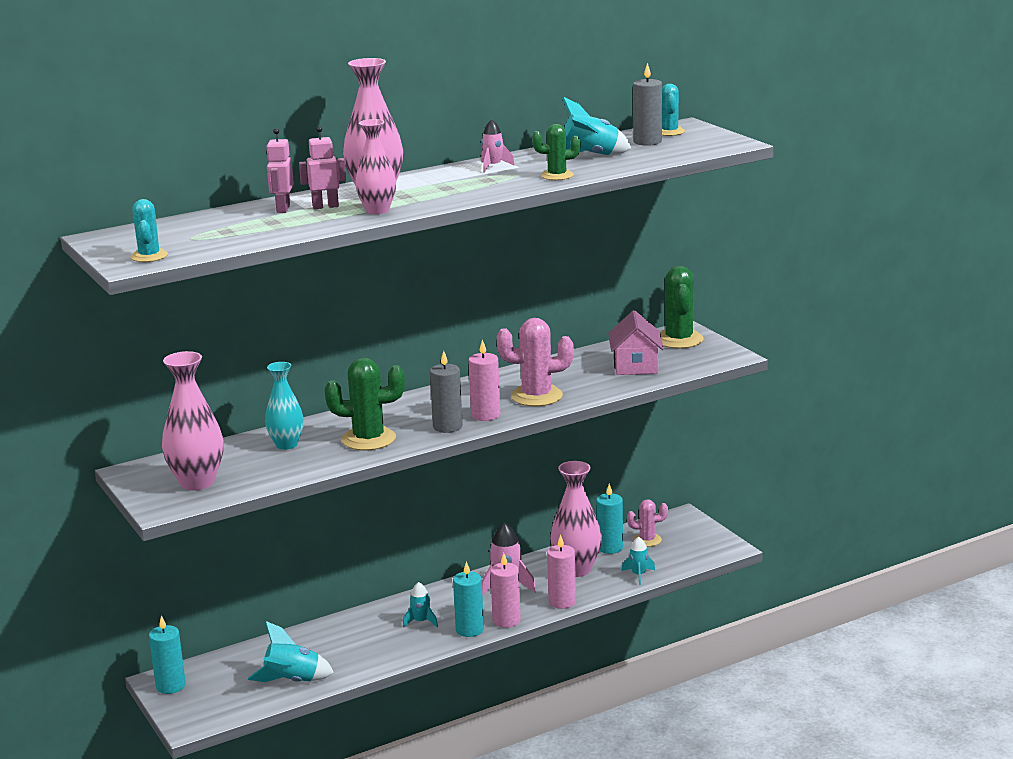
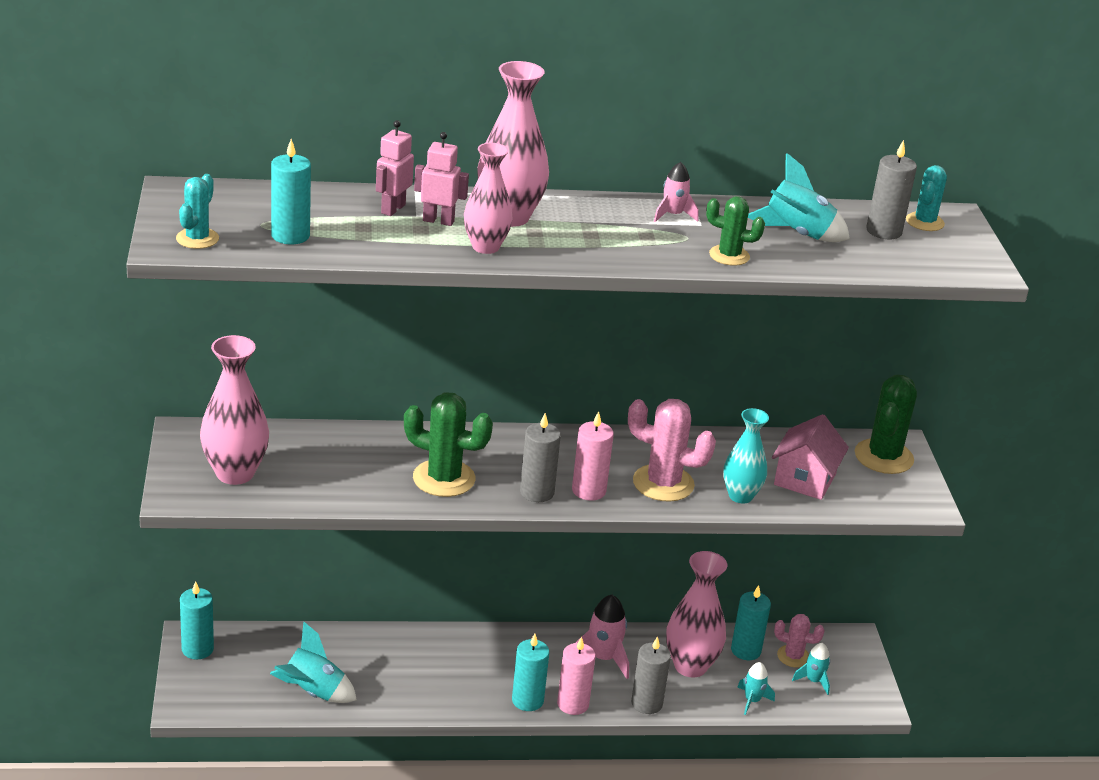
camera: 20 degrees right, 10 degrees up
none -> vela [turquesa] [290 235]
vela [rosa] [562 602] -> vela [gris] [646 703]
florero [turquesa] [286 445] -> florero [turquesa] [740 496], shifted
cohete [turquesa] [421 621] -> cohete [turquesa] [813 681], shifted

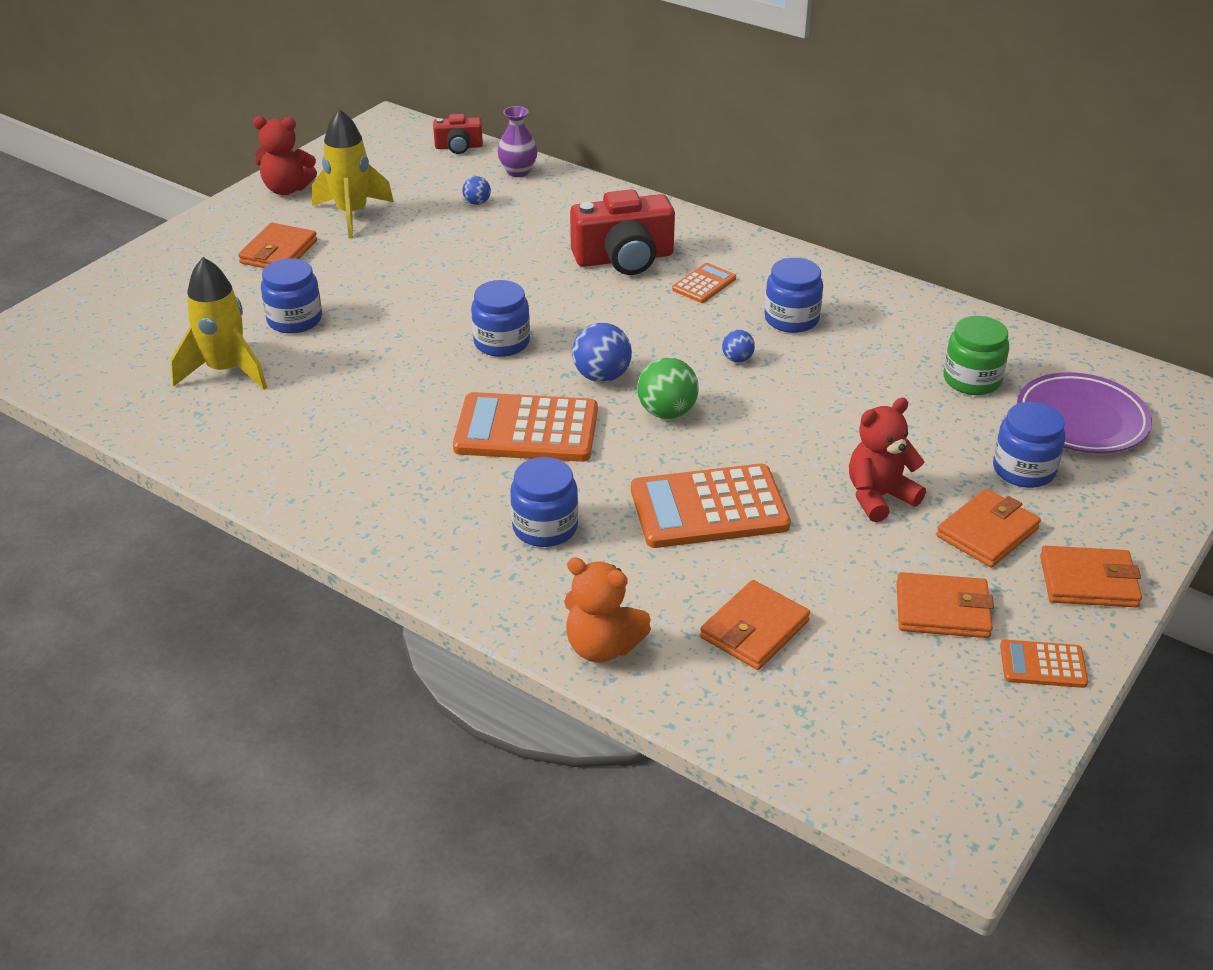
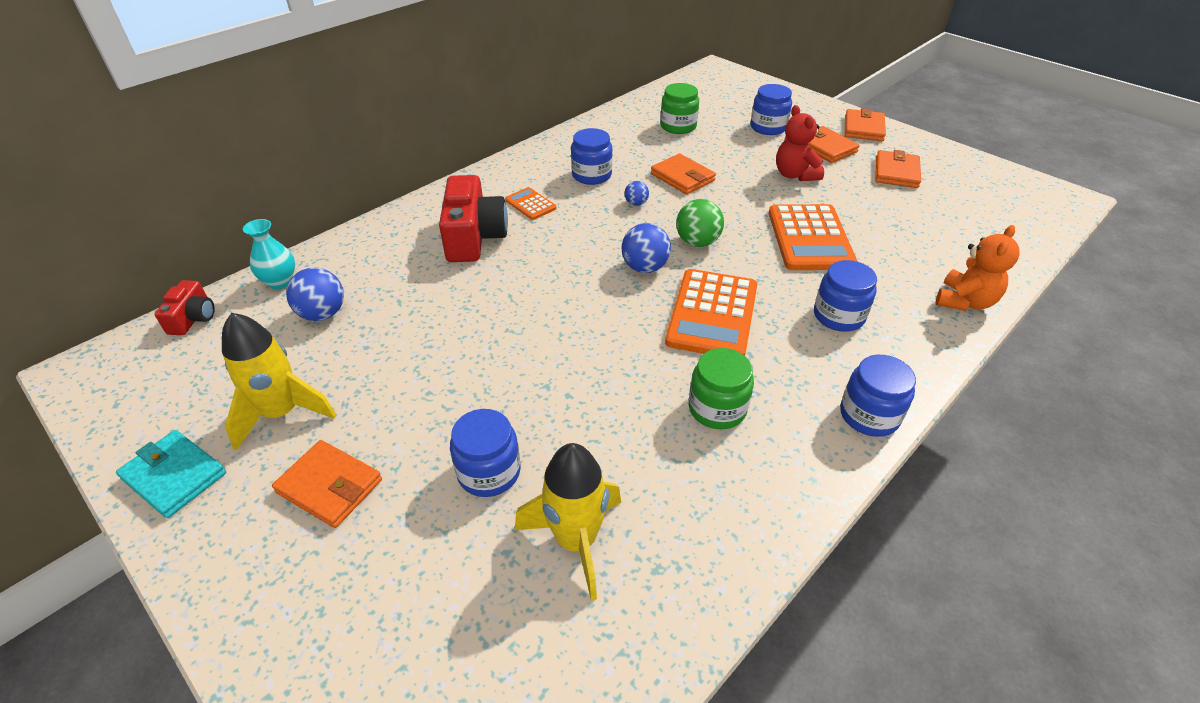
camera: 80 degrees left, 5 degrees up
osito [rojo] [287 189] -> cartera [turquesa] [174 476]
florero [morado] [518 171] -> florero [turquesa] [280 282]
pelota [azul] [477 203] -> pelota [azul] [323 314], x1.78
cartera [naranja] [754 629] -> cartera [naranja] [682 177], shifted
none -> tarro [verde] [717 408]
tarro [azul] [502 342] -> tarro [azul] [869 415], shifted
calculadora [naranja] [1043 665] -> none
plato [morado] [1081 420] -> none

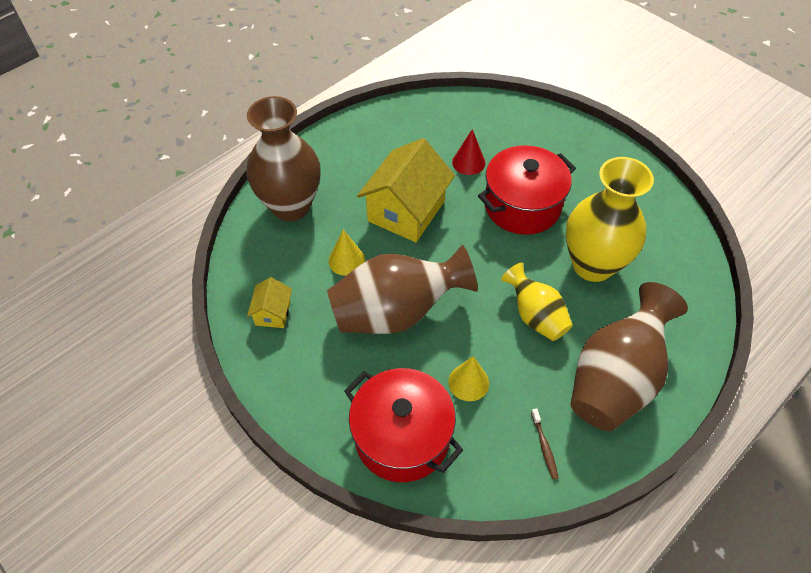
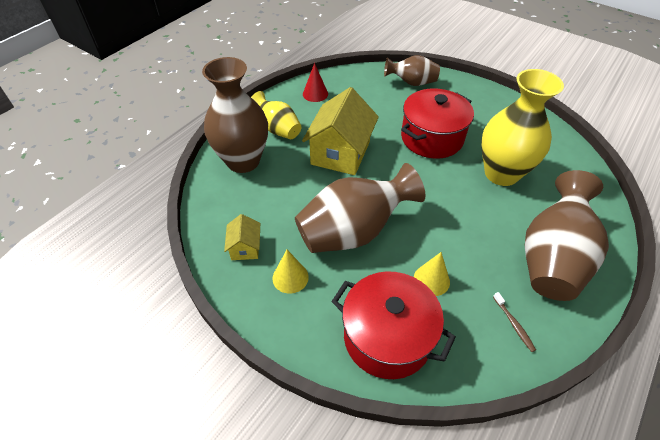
camera: 10 degrees left, 5 degrees down
florero [amarillo] [535 316] -> florero [amarillo] [278 129], shifted
cono [amarillo] [346 260] -> cono [amarillo] [290 277], shifted
cono [rojo] [468 162] -> cono [rojo] [315 94], shifted
none -> florero [marrón] [412 83]

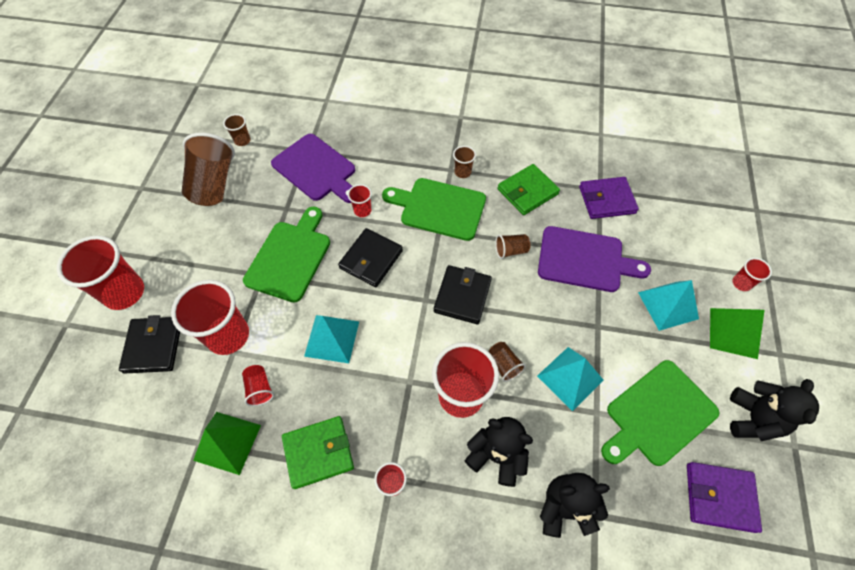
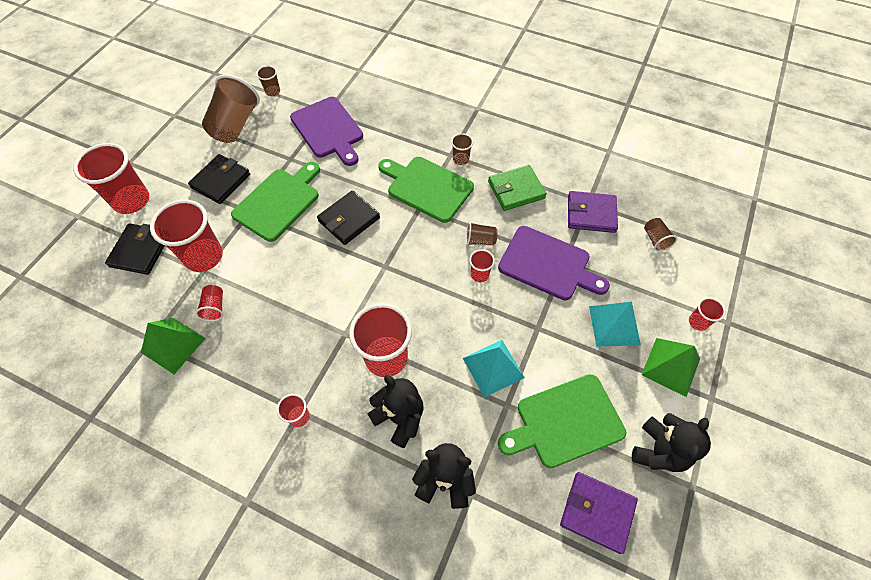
camera: 15 degrees right, 0 degrees up
cartera [negro] [462 296] -> cartera [negro] [221 181], shifted
vaso [rojo] [362 210] -> vaso [rojo] [479 275], shifted
vaso [marrón] [504 365] -> vaso [marrón] [655 240], shifted
cartera [verde] [318 452] -> none
pirámide [turquesa] [332 338] -> none

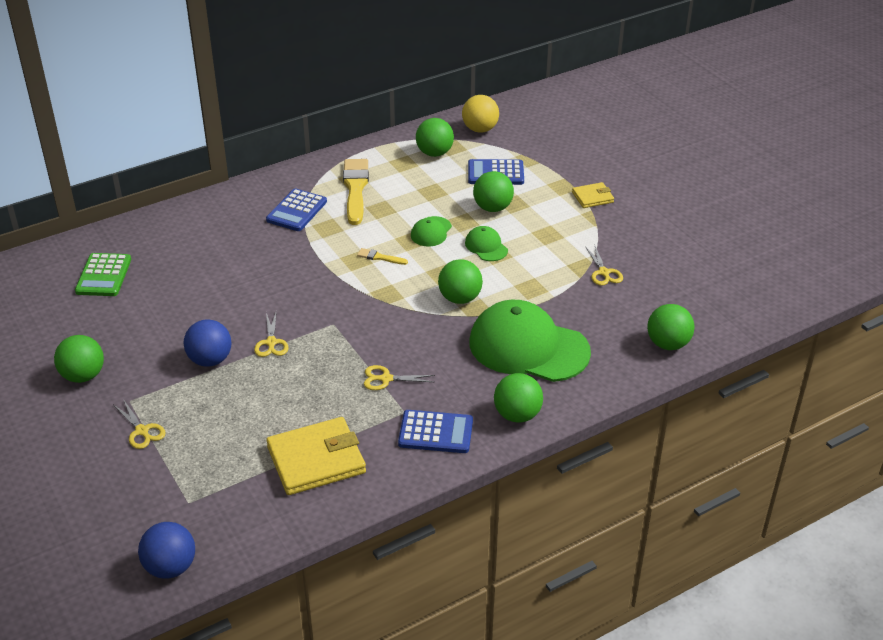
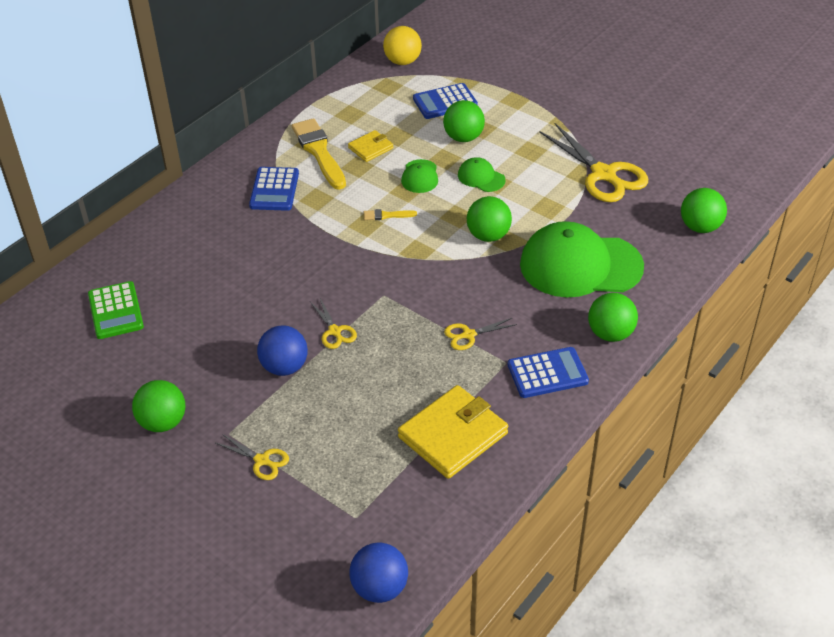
camera: 20 degrees left, 5 degrees up
cartera [amarillo] [592 197] -> cartera [amarillo] [370 148], shifted
tijeras [amarillo] [603 272] -> tijeras [amarillo] [603 174], x2.07
pelota [verde] [434 153] -> none

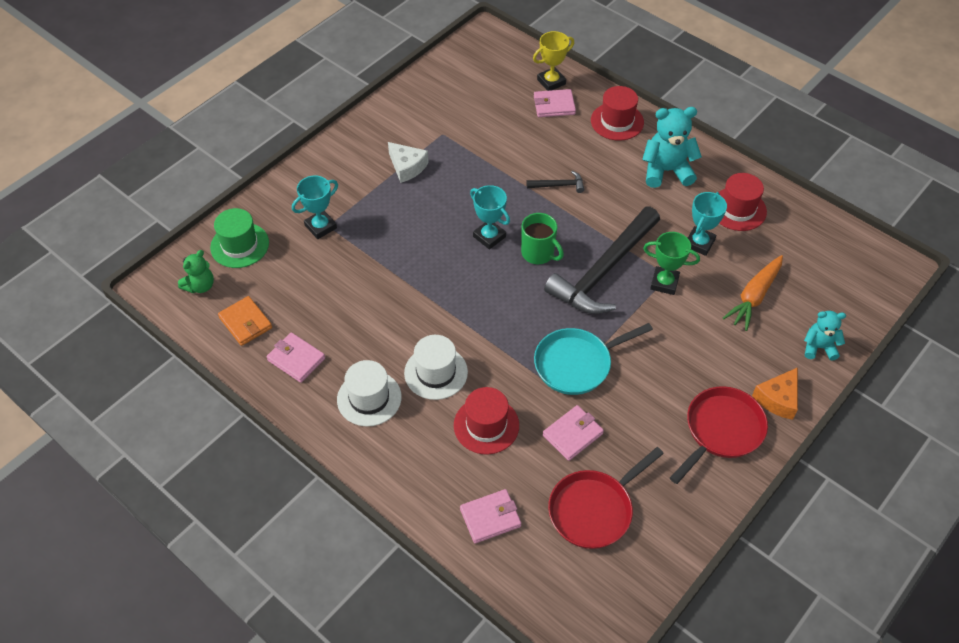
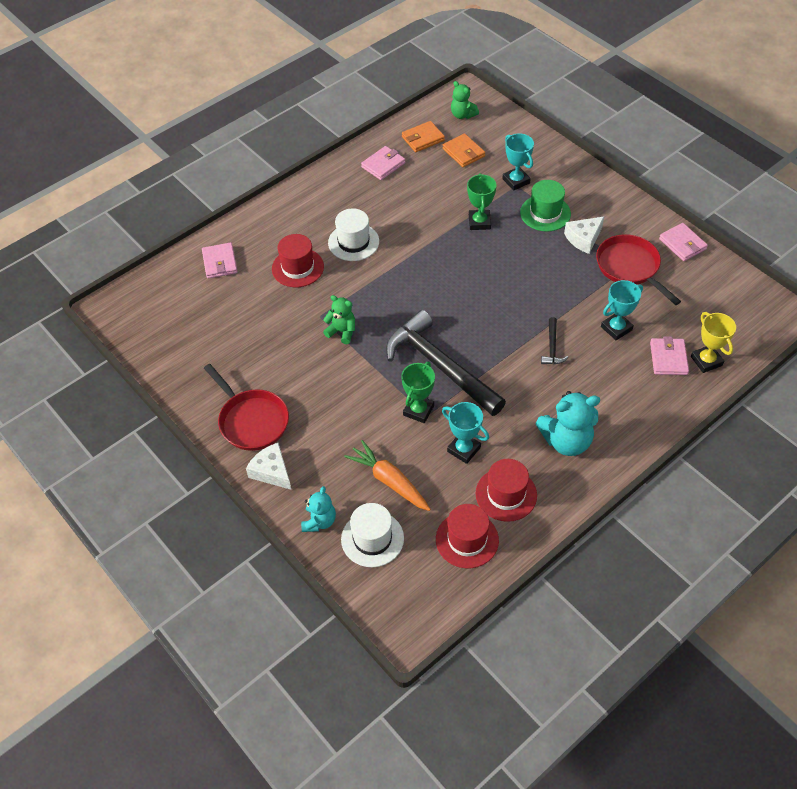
camera: 100 degrees right, 0 degrees up
queso [naranja] [778 399] -> queso [blanco] [271 471]
sartén [turquesa] [577 364] -> osito [verde] [342 331]
sombrero [blanco] [369 398] -> sombrero [blanco] [372 539], shifted
sombrero [rojo] [617 121] -> sombrero [rojo] [467 539], shifted
none -> cartera [naranja] [463 152]
none -> trofeo [verde] [479 222]
sombrero [verde] [239 245] -> sombrero [verde] [545 213], shifted
osito [turquesa] [666 171] -> osito [turquesa] [566 441], 75 degrees clockwise
sartén [rojo] [594 510] -> sartén [rojo] [630 267], shifted
trofeo [turquesa] [489 237] -> trofeo [turquesa] [616 328], shifted
cartera [rosa] [572 434] -> cartera [rosa] [682 244], shifted
taza [verde] [538 253] -> none

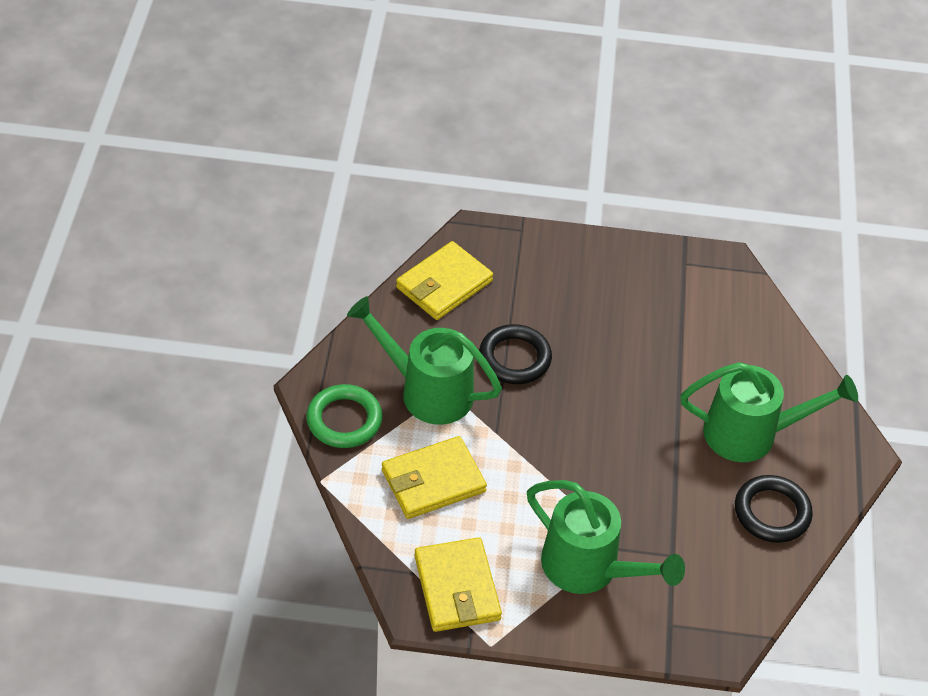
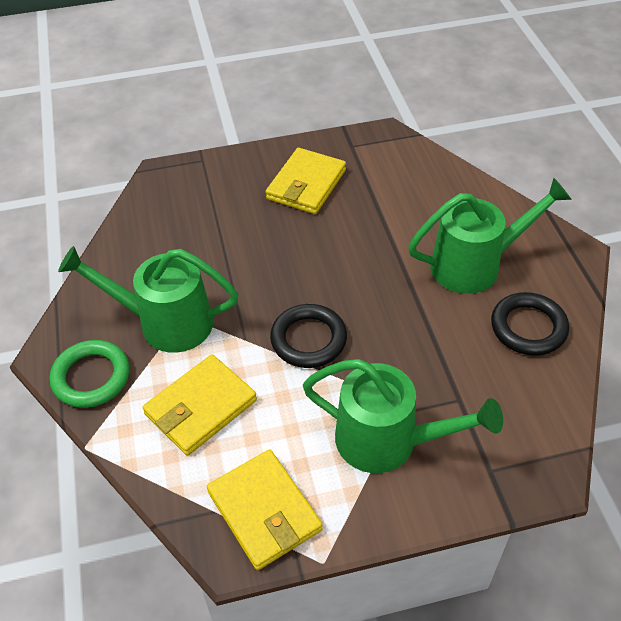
camera: 15 degrees left, 0 degrees up
cartera [amarillo] [444 284] -> cartera [amarillo] [306 184], shifted
anillo [negro] [514 358] -> anillo [negro] [308 339], shifted

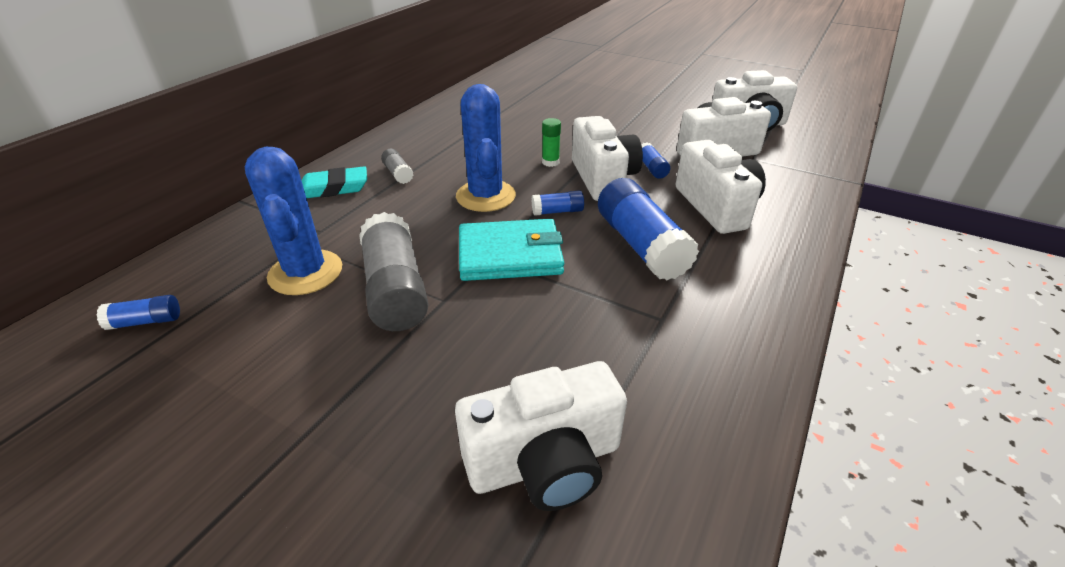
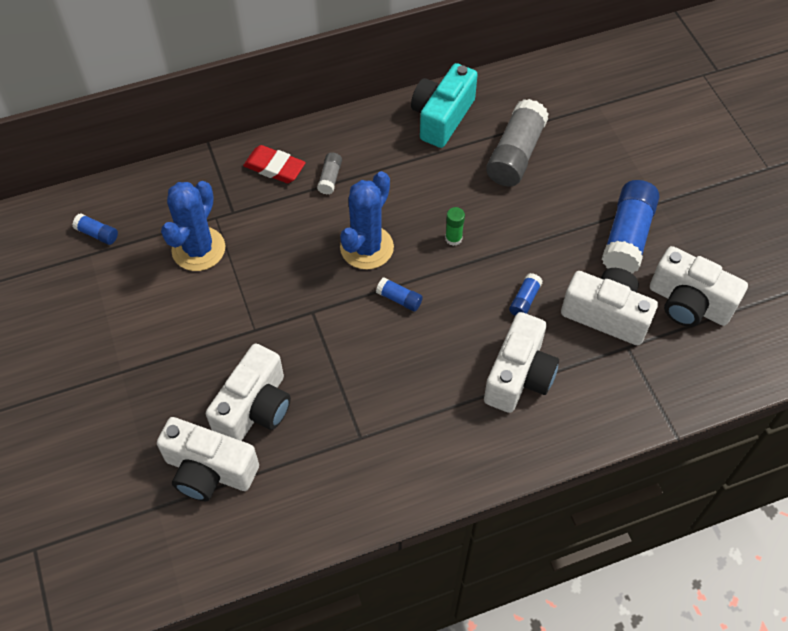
camera: 40 degrees right, 20 degrees up
cámara [blanco] [603 178] -> cámara [blanco] [255 408], shifted
goma de borrar [turquesa] [334 188] -> goma de borrar [rojo] [274 167]
none -> cámara [turquesa] [442 117]
barra de pegamento [gris] [395 289] -> barra de pegamento [gris] [515 154], shifted
barra de pegamento [azul] [641 245] -> barra de pegamento [azul] [627 237], shifted
cartera [turquesa] [510 254] -> none

